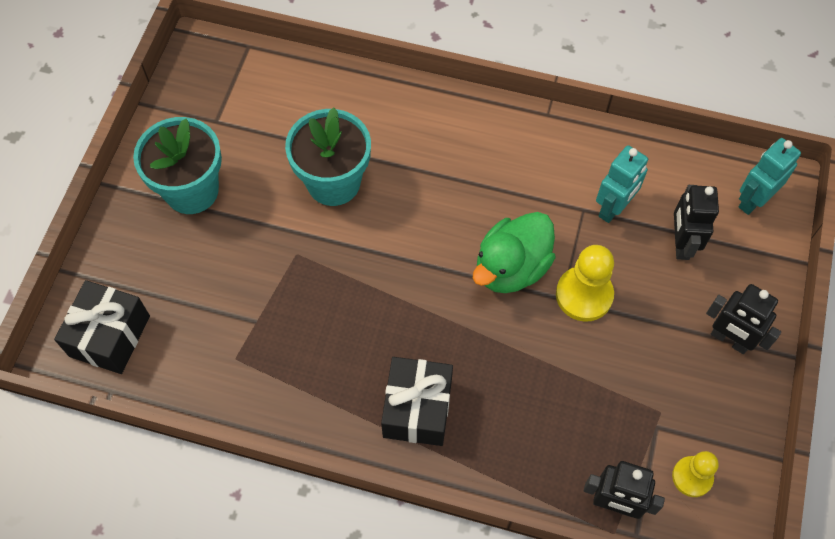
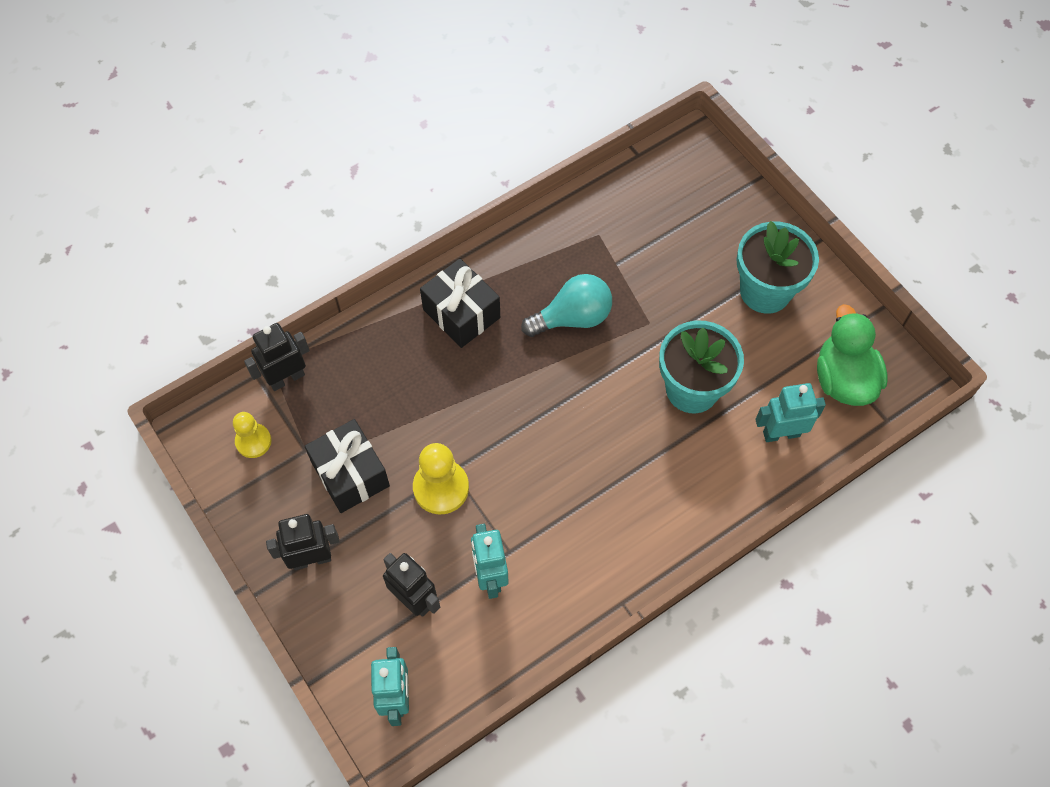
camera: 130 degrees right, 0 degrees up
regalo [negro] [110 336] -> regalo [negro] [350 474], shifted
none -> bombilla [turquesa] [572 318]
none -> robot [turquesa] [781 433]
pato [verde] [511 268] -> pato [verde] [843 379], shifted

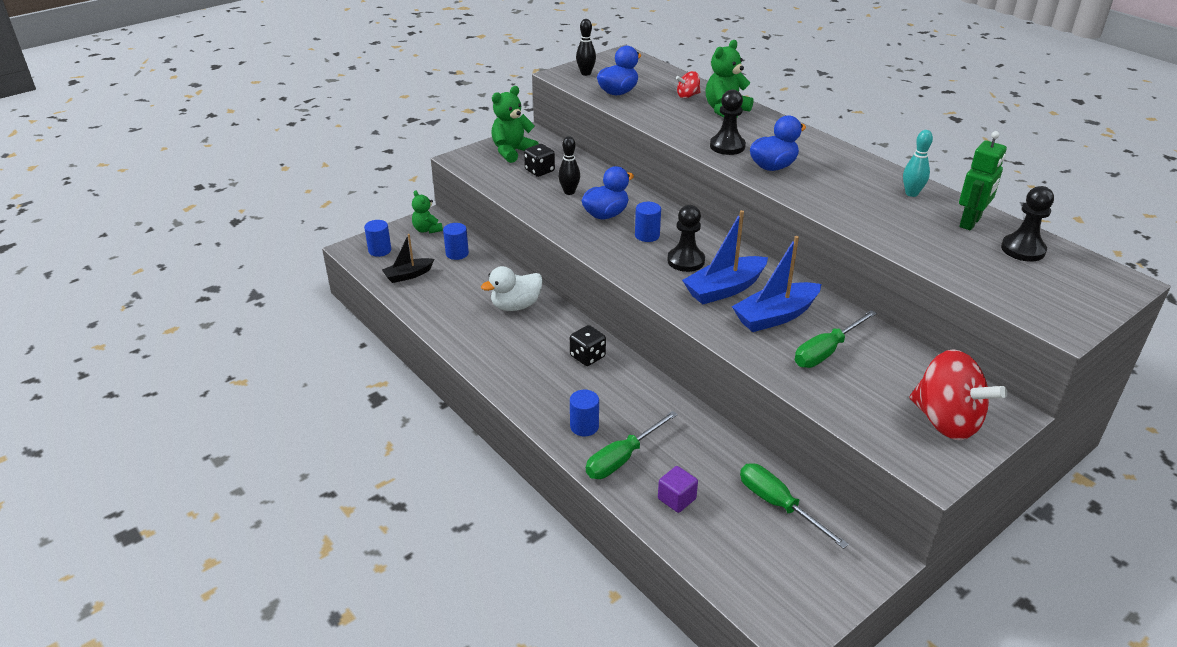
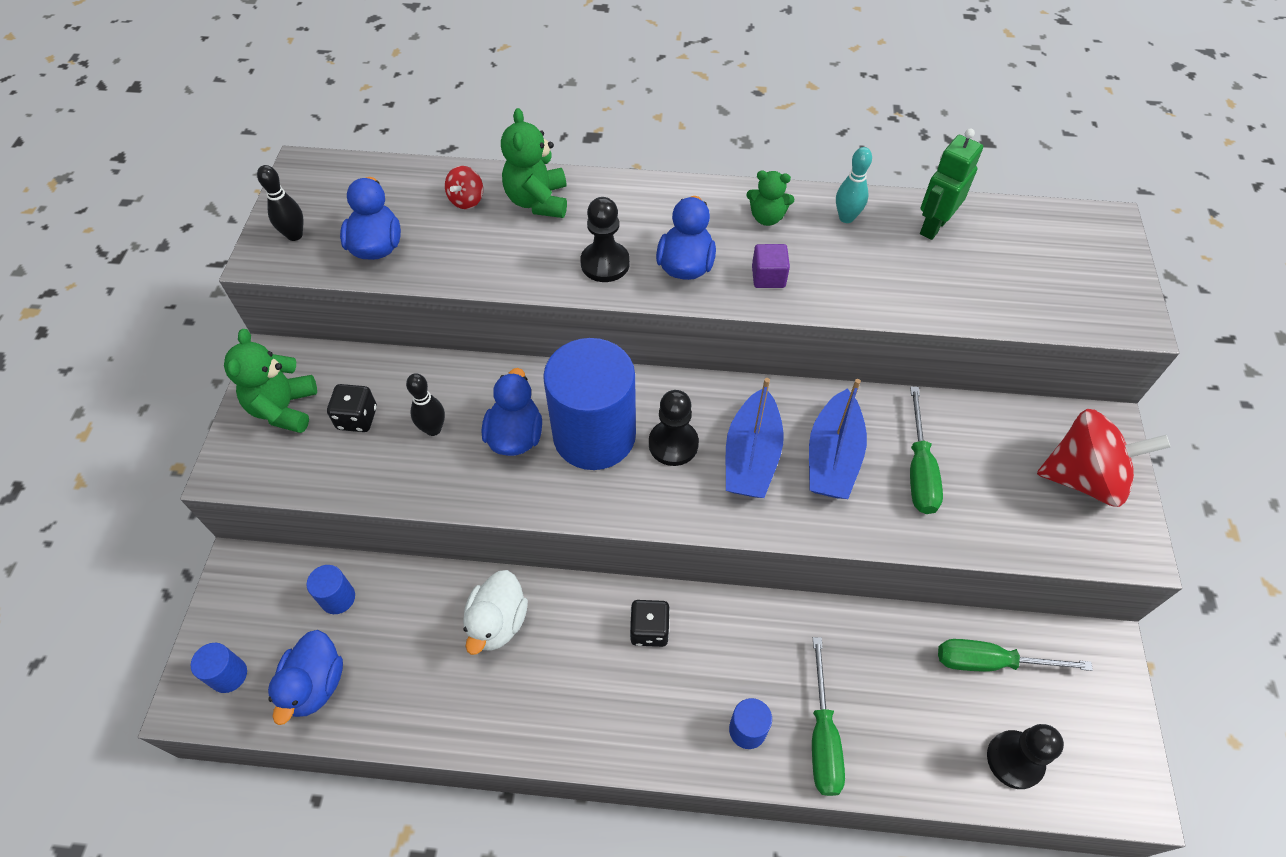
camera: 45 degrees left, 20 degrees up
barco [negro] [408 275] -> pato [azul] [315 684]
cilindro [azul] [647 235] -> cilindro [azul] [594 435], x2.39
osito [verde] [427 230] -> osito [verde] [767 217], shifted
cubo [morado] [676 499] -> cubo [morado] [768 277], shifted
robot [verde] [970 222] -> robot [verde] [933 226], 135 degrees counterclockwise
peón [negro] [1023 249] -> peón [negro] [1014 760], shifted

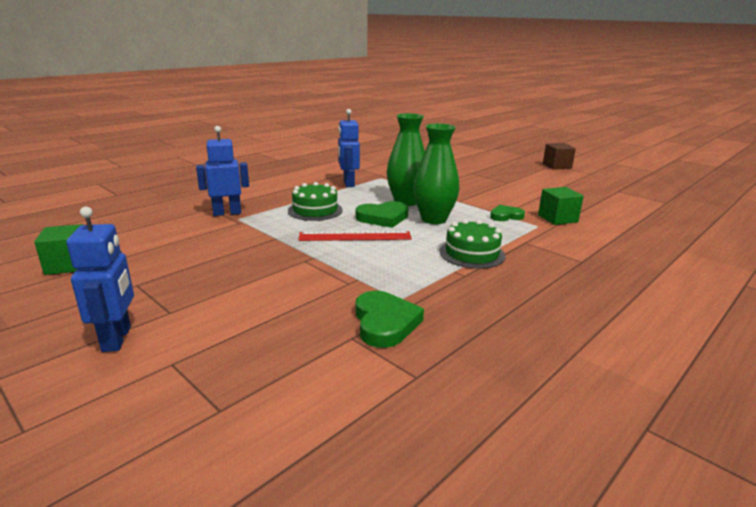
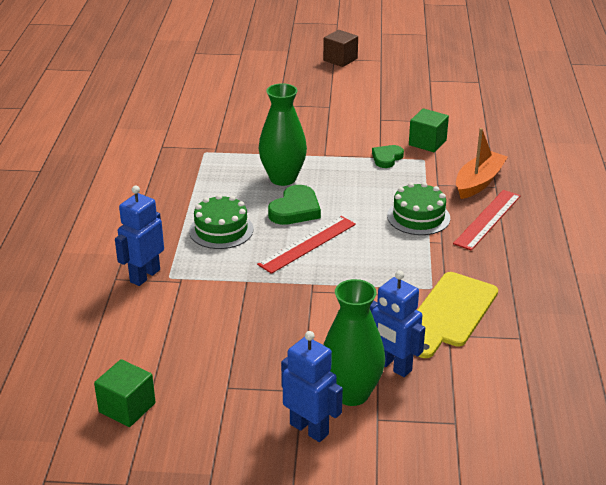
camera: 40 degrees left, 10 degrees up
florero [verde] [434 219] -> florero [verde] [351 393], shifted
robot [azul] [348 183] -> robot [azul] [393 366], shifted
corazón [verde] [385 323] -> tabla de cortar [amarillo] [451 312]
none -> regla [rojo] [487 219]
none -> barco [naranja] [478 182]

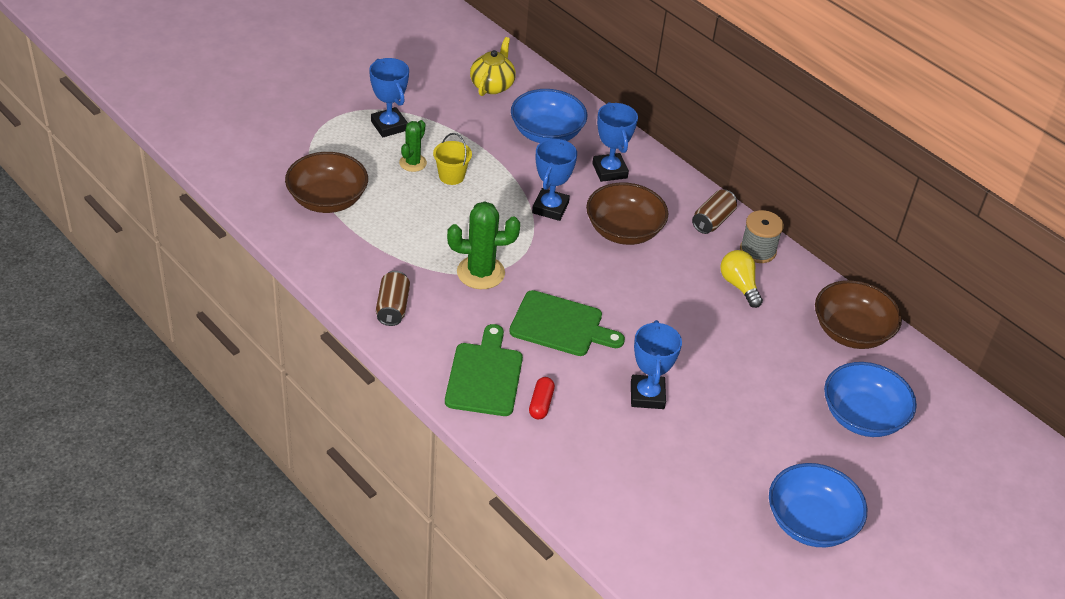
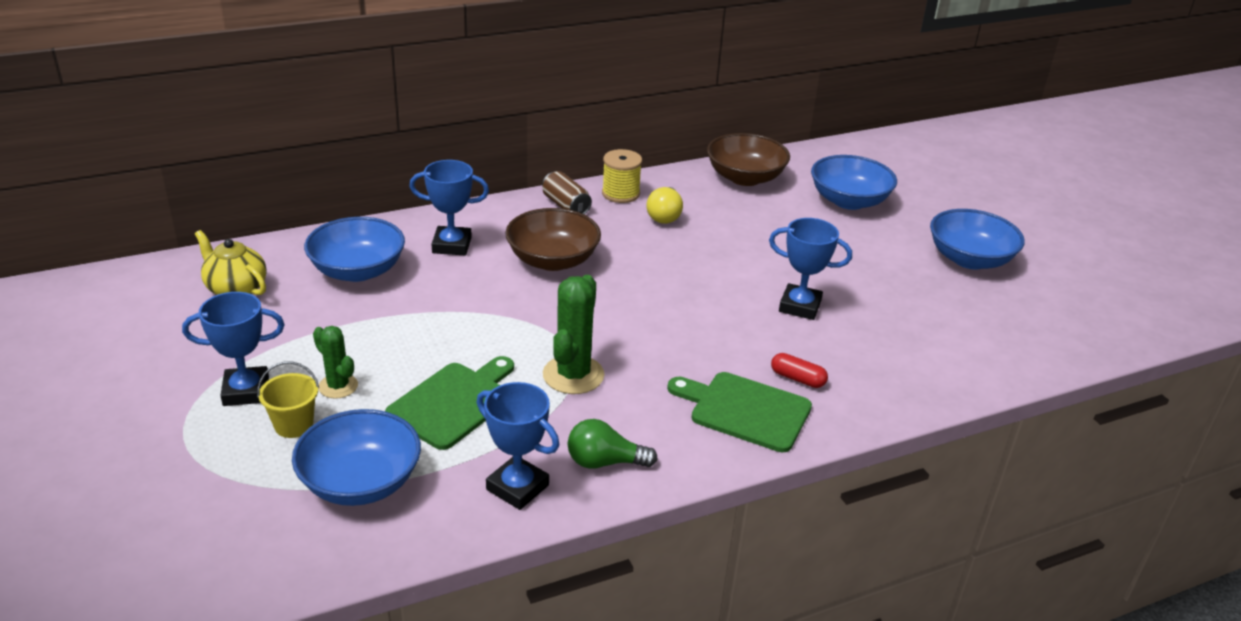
camera: 70 degrees left, 10 degrees down
balde [amarillo] [451 176] -> balde [amarillo] [294 425], shifted
cuenco [marrón] [327 199] -> cuenco [azul] [361 482]
tabla de cortar [verde] [561 325] -> tabla de cortar [verde] [454 402], shifted
trofeo [azul] [550 208] -> trofeo [azul] [517 487], shifted
lata [marrón] [392 307] -> bombilla [verde] [604 462]
carrete [gris] [757 250] -> carrete [amarillo] [620 193]
bombilla [amarillo] [739 285] -> bombilla [amarillo] [664 216], 75 degrees counterclockwise

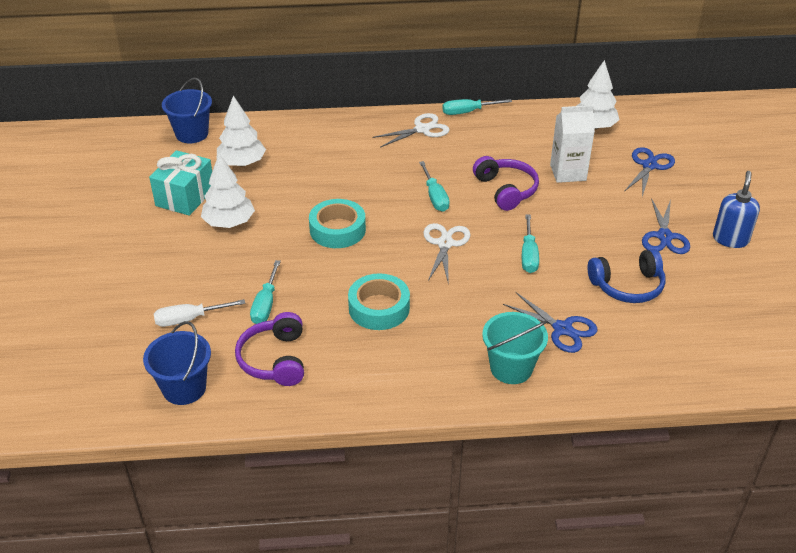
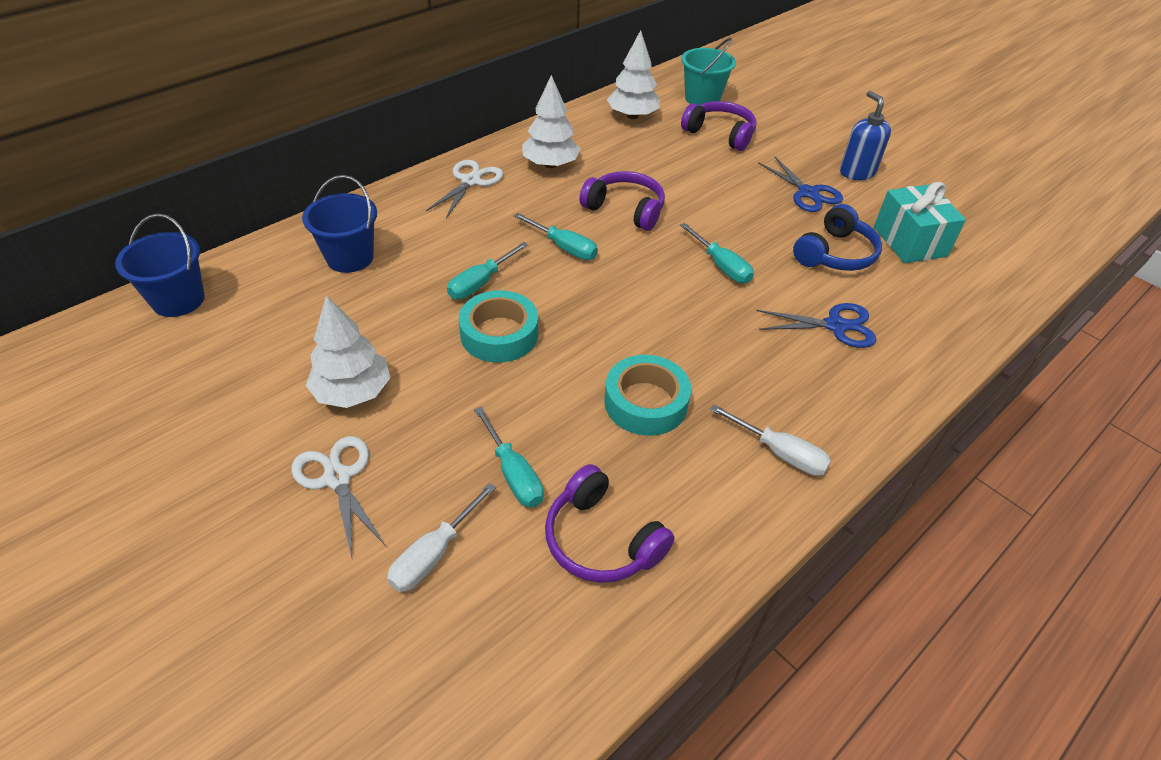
camera: 40 degrees left, 5 degrees up
tijeras [blanco] [445 244] -> tijeras [blanco] [337 478], shifted
balde [azul] [184 388] -> balde [azul] [350 257], shifted
destornillador [turquesa] [467 112] -> destornillador [turquesa] [480 283], shifted
árbol [blanco] [242 163] -> árbol [blanco] [550 164], shifted
balde [turquesa] [511 368] -> balde [turquesa] [702 99], shifted
tijeras [azul] [649 166] -> auriculares [morado] [720 134]
none -> destornillador [blanco] [780 453]
regalo [turquesa] [185 197] -> regalo [turquesa] [909 241], shifted
cartón de leche [blanco] [568 172] -> none

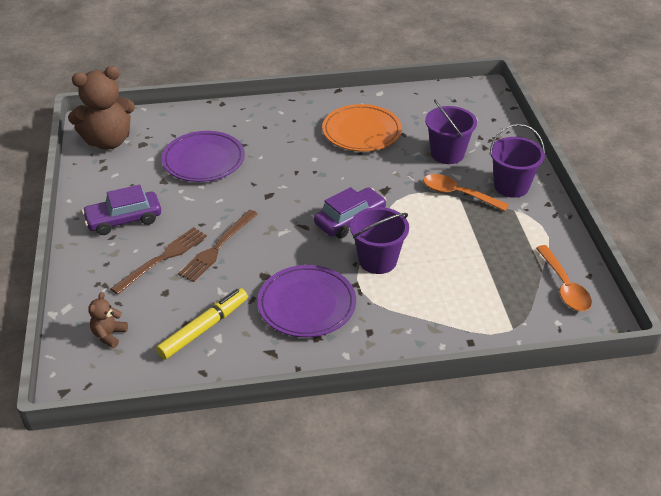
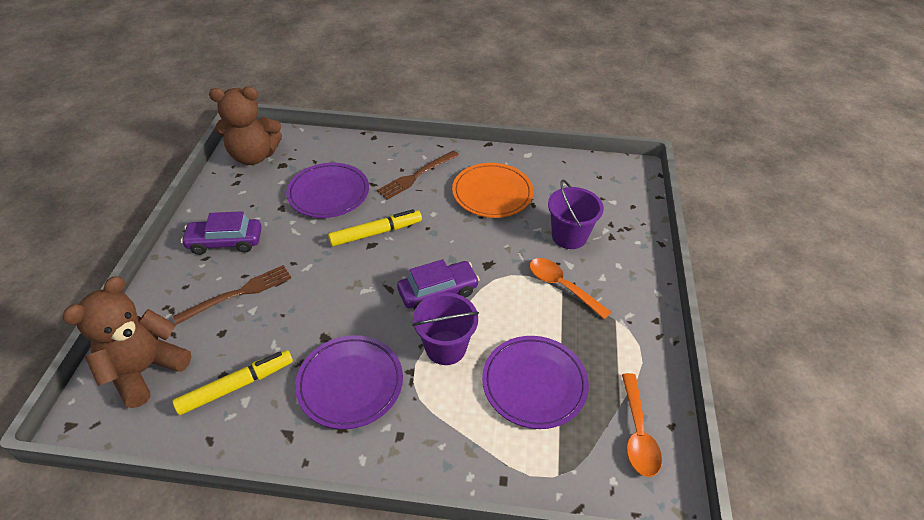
camera: 15 degrees right, 5 degrees up
osito [marrón] [109 335] -> osito [marrón] [145 370], x2.20
none -> rotulador [amarillo] [376 233]
tenedor [marrón] [217 247] -> tenedor [marrón] [416 176], shifted
none -> plato [morado] [534 383]
balde [morado] [511 186] -> none

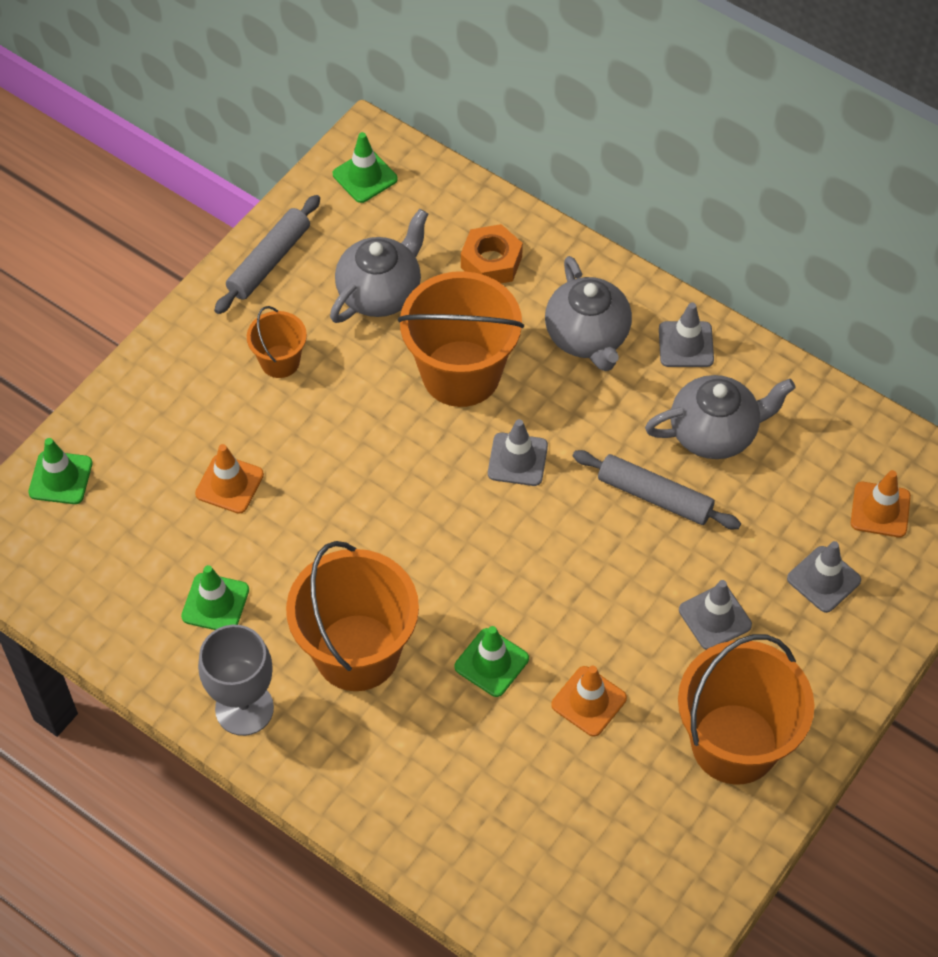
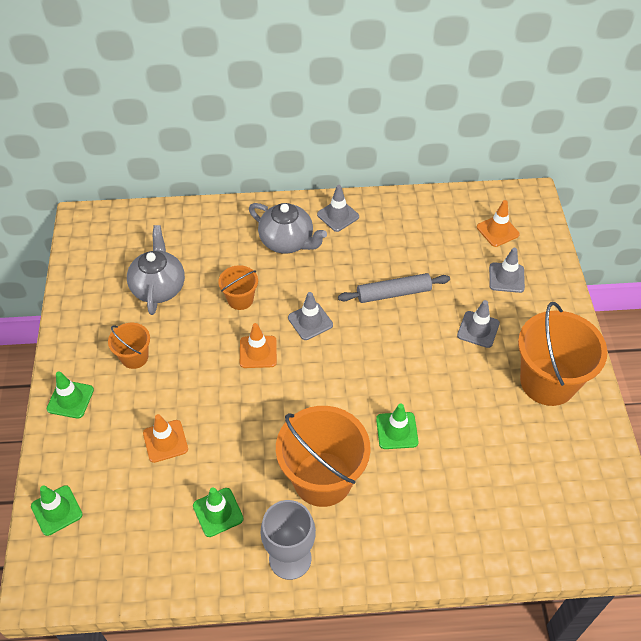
camera: 40 degrees left, 5 degrees down
cono de tráfico [verde] [365 177] -> cono de tráfico [verde] [70 399], shifted
balde [naranja] [461 373] -> balde [naranja] [240 299], x0.50
cono de tráfico [naranja] [589 701] -> cono de tráfico [naranja] [258 352], shifted
rodillo [gris] [269 261] -> none
tuerca [naranja] [491 262] -> none
tetera [gris] [714 432] -> none

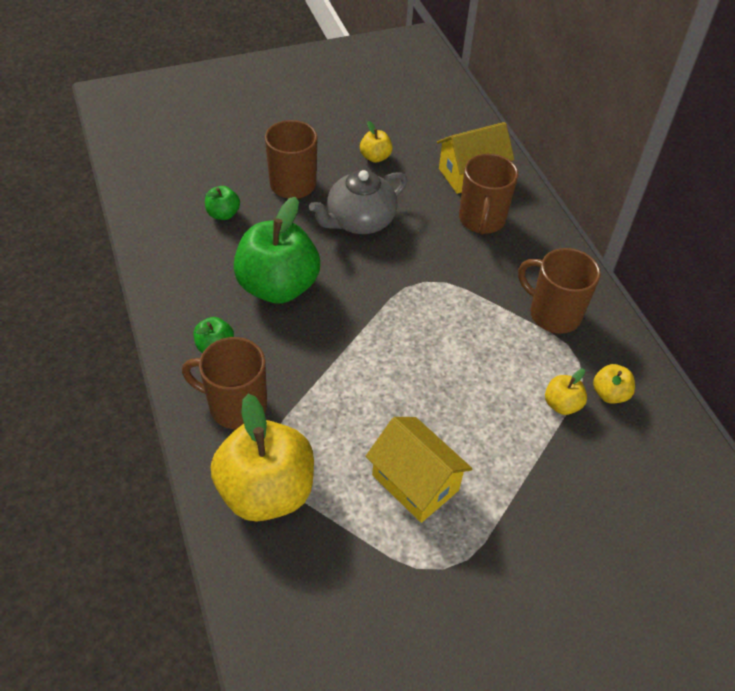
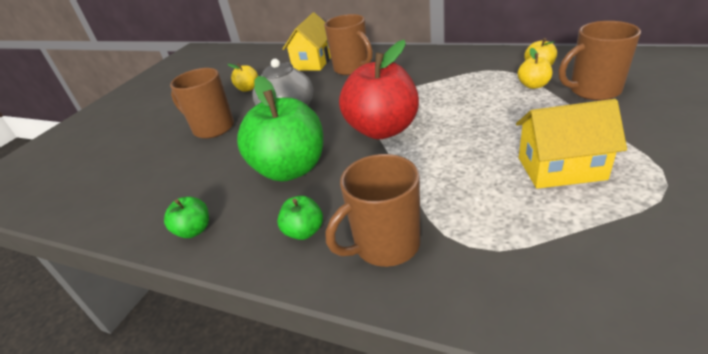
camera: 40 degrees left, 15 degrees down
manzana [verde] [223 214] -> manzana [verde] [194 230], shifted
none -> manzana [rojo] [382 129]
taza [marrón] [553 314] -> taza [marrón] [593 91], shifted
manzana [amarillo] [266 491] -> none

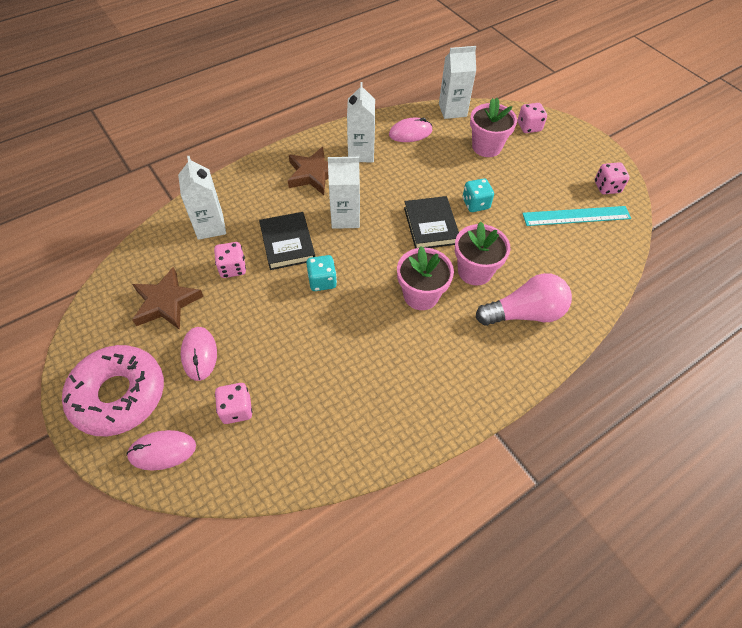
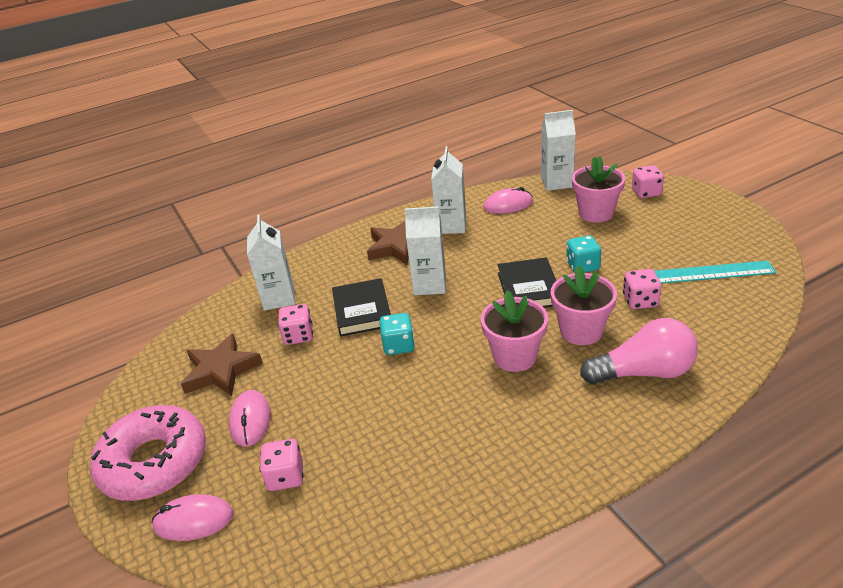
camera: 10 degrees right, 20 degrees down
dado [rosa] [607 187] -> dado [rosa] [640 301], shifted

